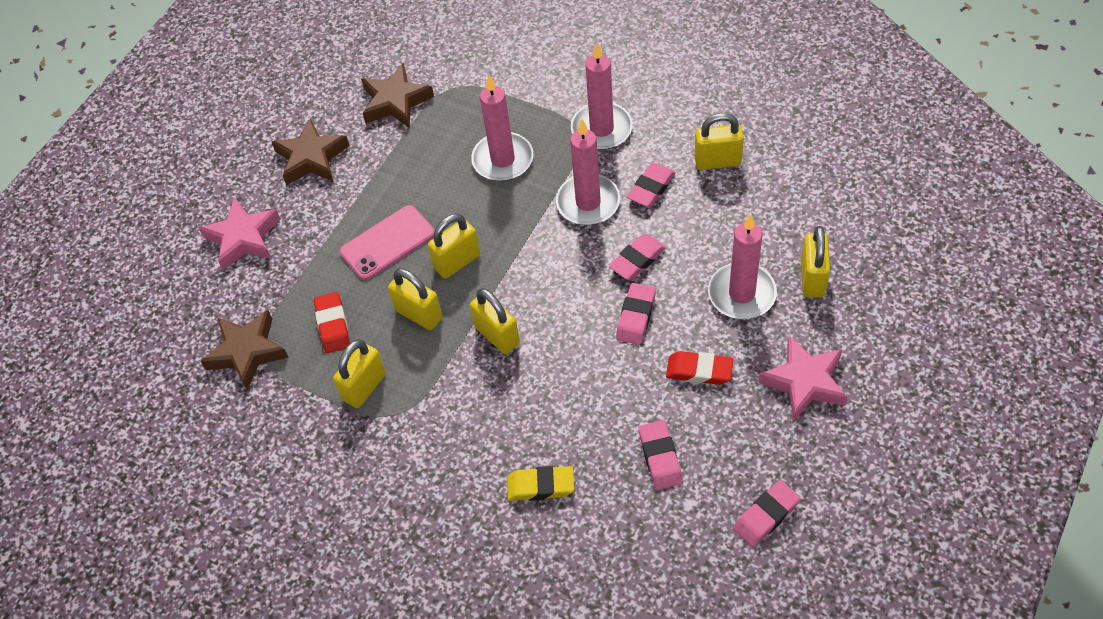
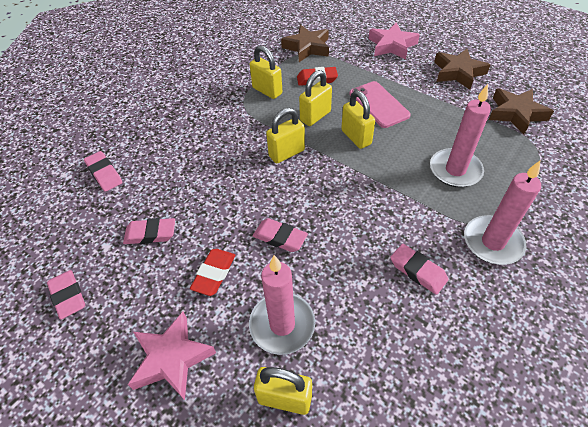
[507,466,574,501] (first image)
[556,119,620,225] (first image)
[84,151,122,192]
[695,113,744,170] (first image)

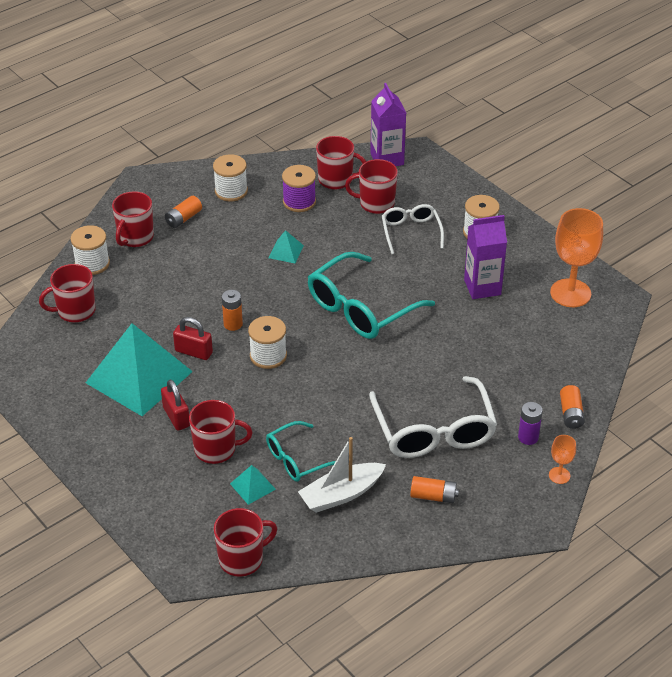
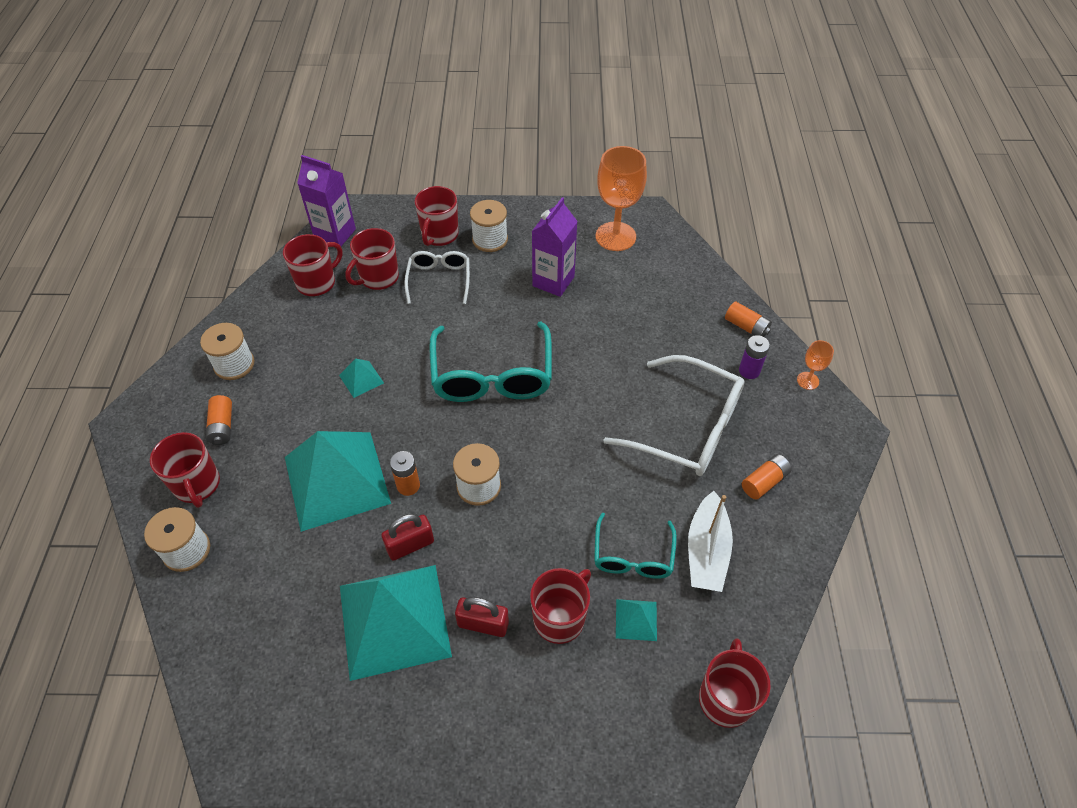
[415,186,459,246]
[282,165,316,212] (first image)
[404,251,470,304]
[285,431,391,532]

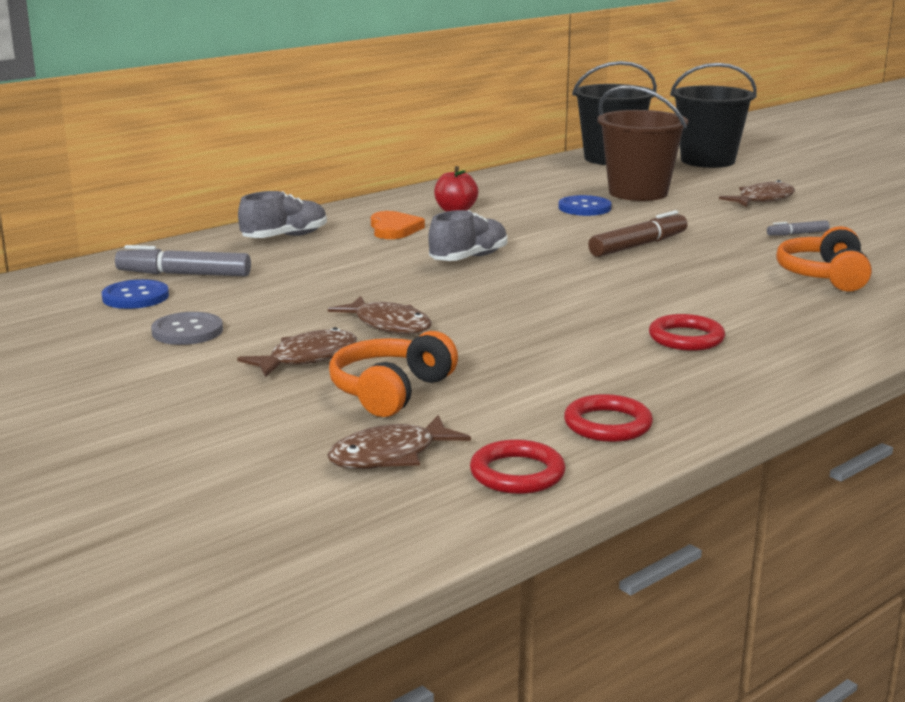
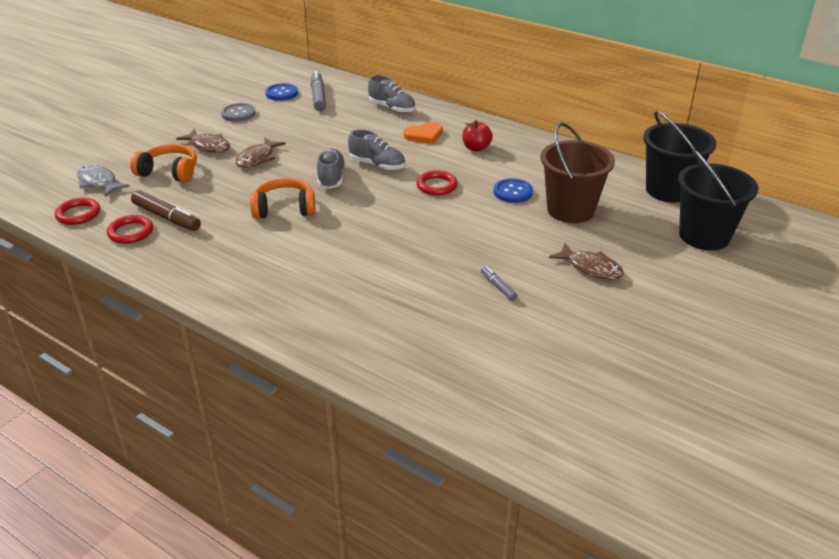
[77,165,130,197]
[131,190,201,231]
[416,170,458,196]
[250,178,316,219]
[317,148,345,189]

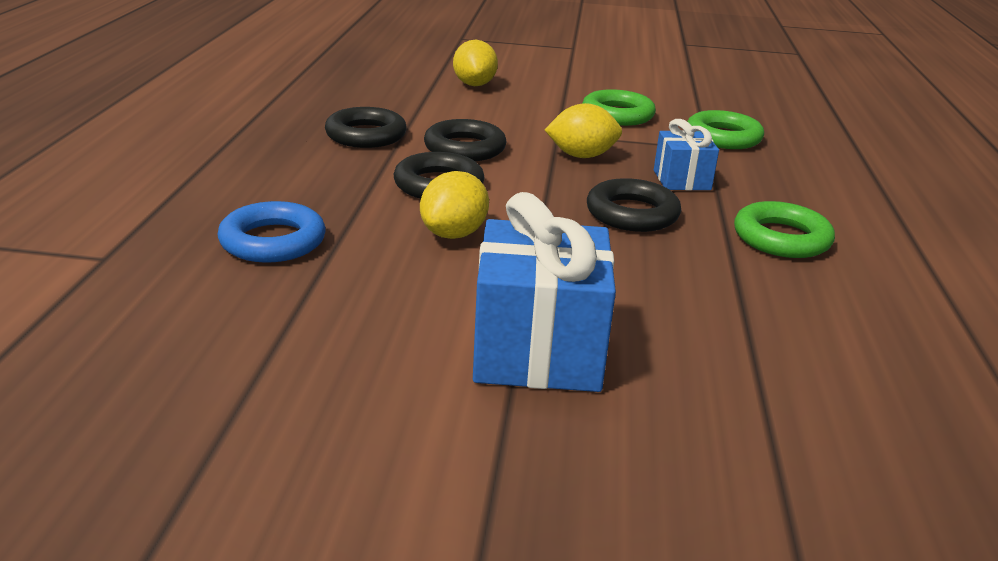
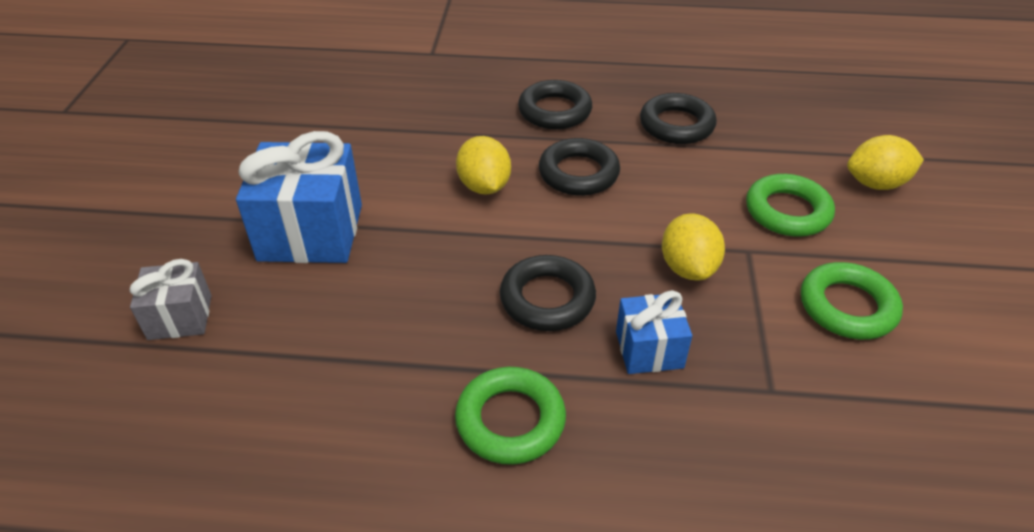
[217,201,325,263] (first image)
[456,136,511,194]
[518,80,592,129]
[746,174,835,237]
[130,259,212,340]

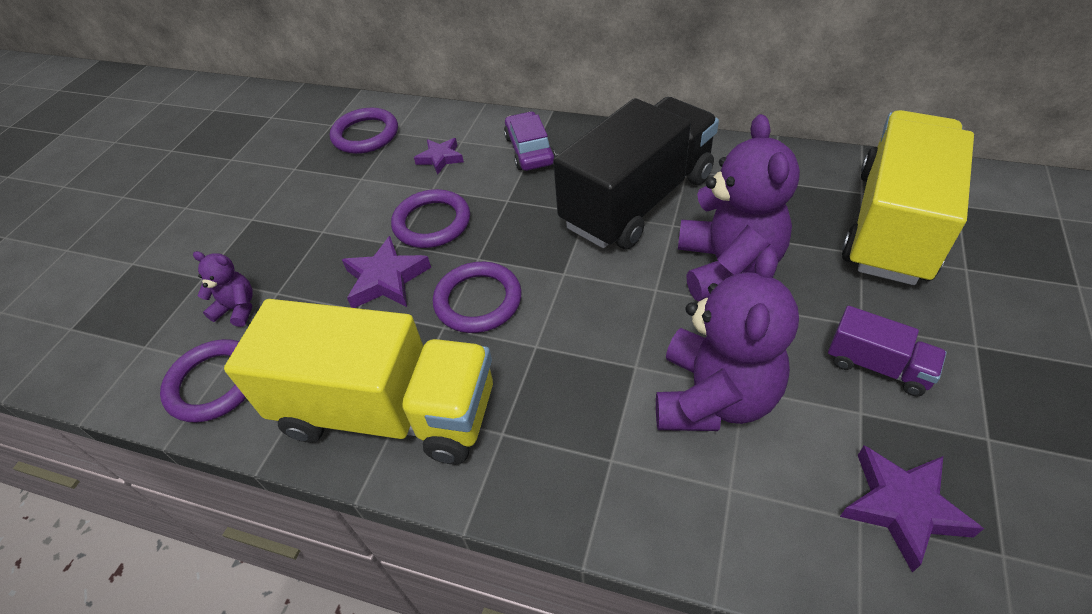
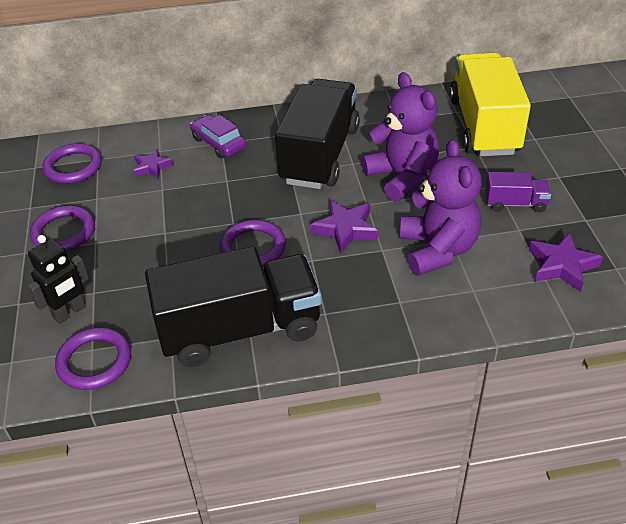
[28,235,89,324]
[145,246,322,367]
[311,200,378,254]
[30,205,95,251]

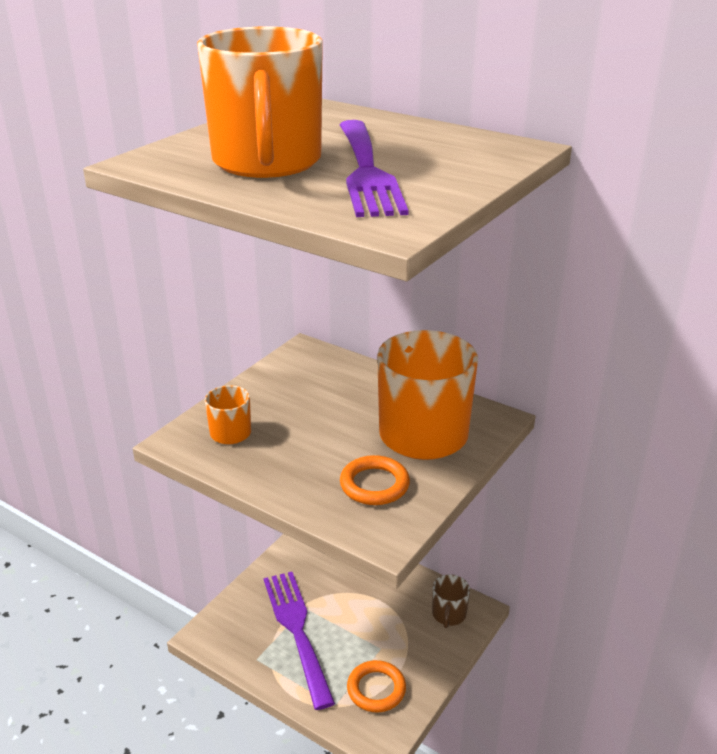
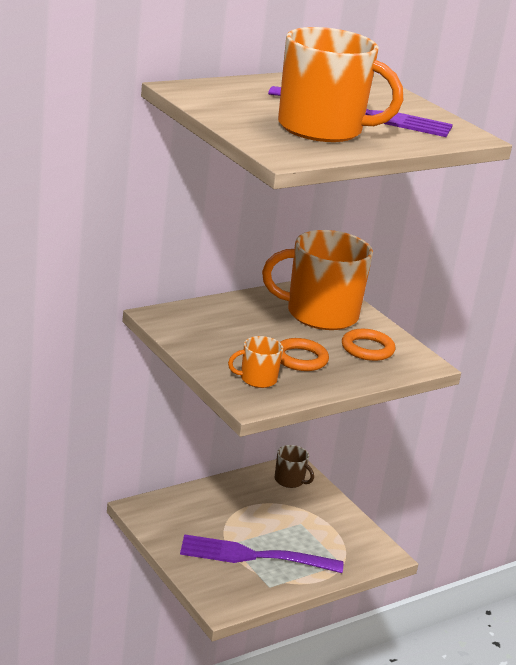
[280,338,329,371]

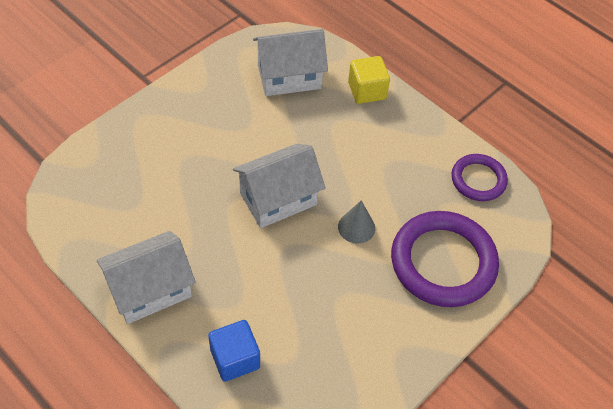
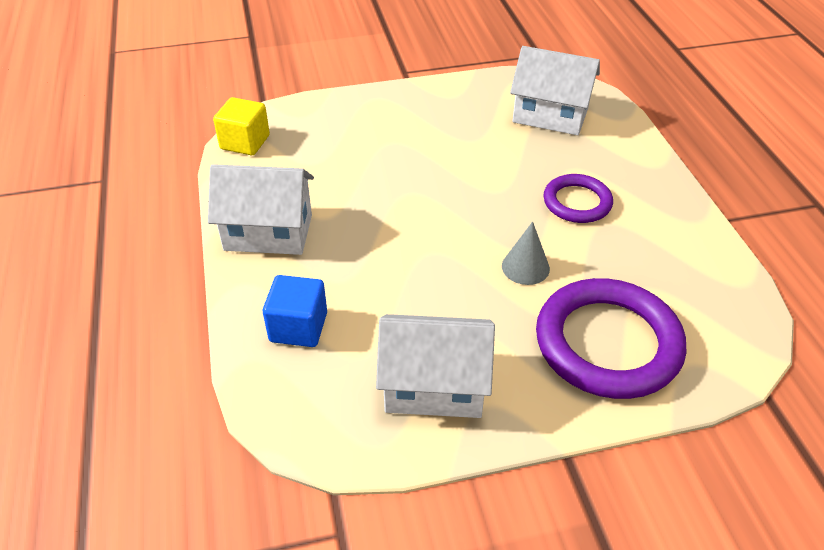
[376,314,495,418]
[213,97,270,155]
[543,174,613,223]

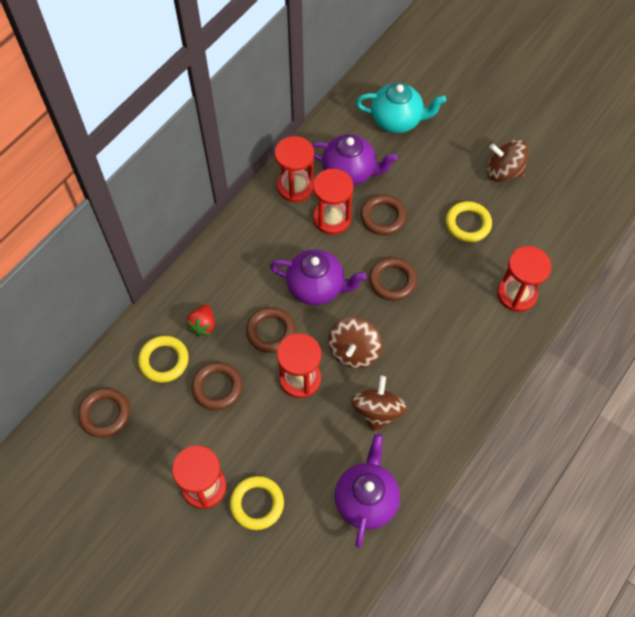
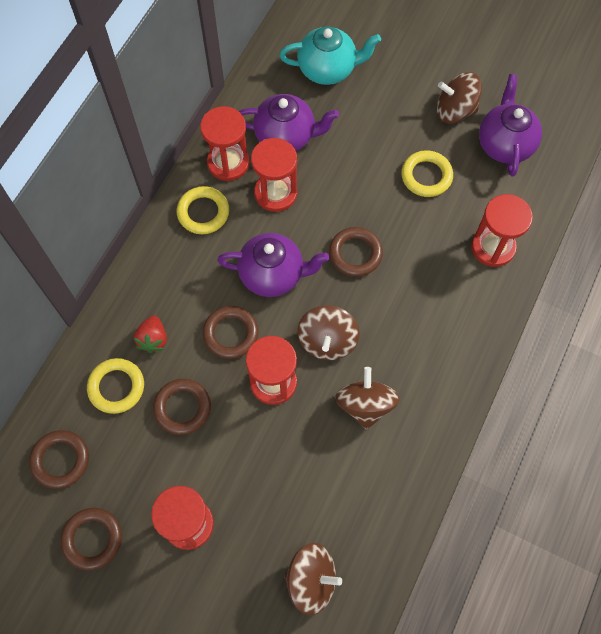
[177,186,229,234]
[479,74,542,177]
[60,508,122,571]
[284,543,342,615]

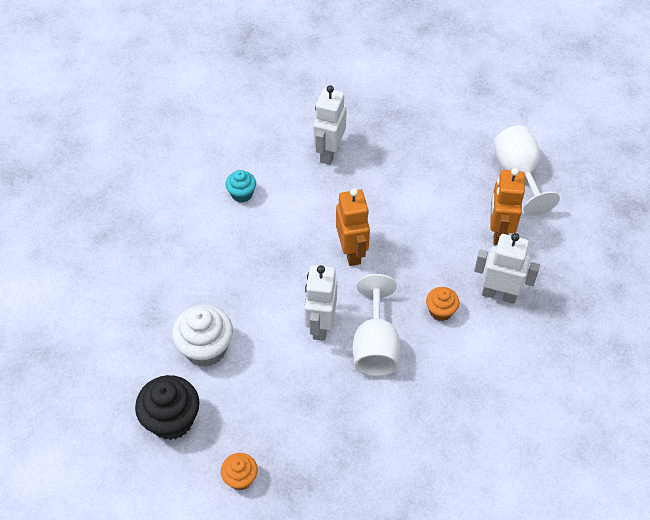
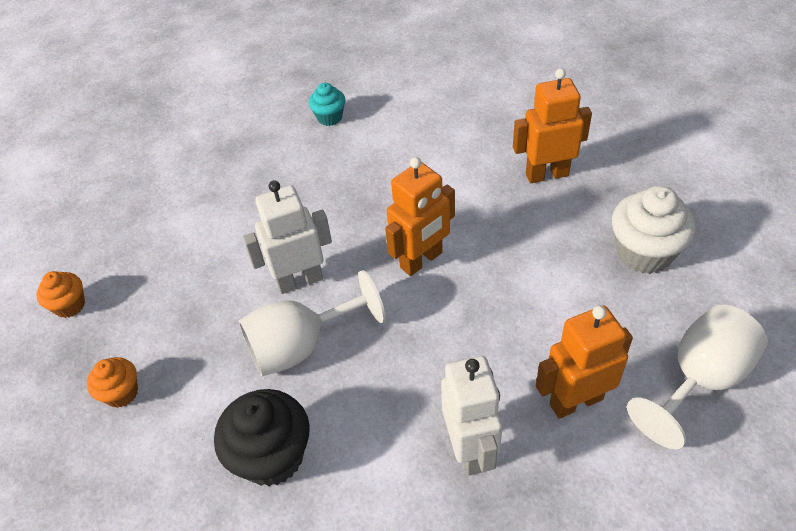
[214,389,310,486]
[612,186,696,274]
[309,83,345,126]
[513,68,592,183]
[87,357,138,408]

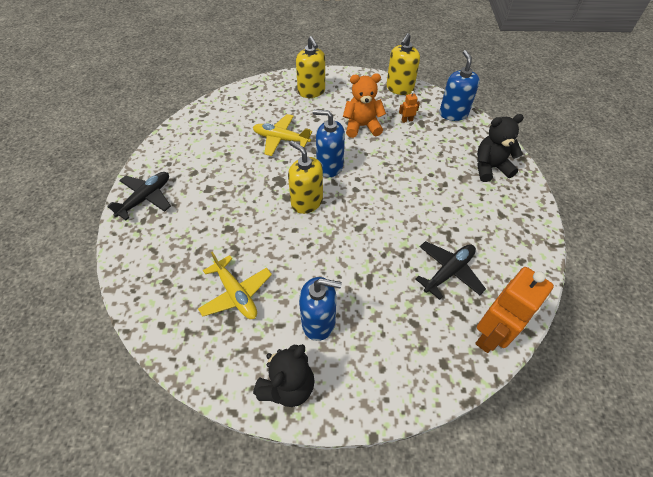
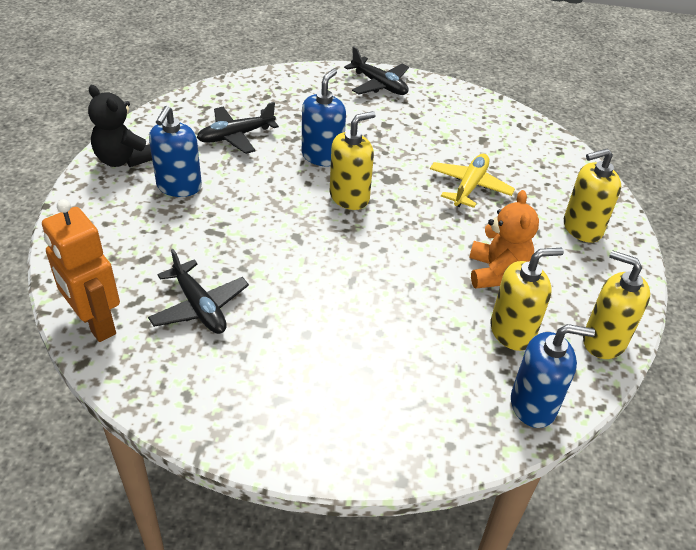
[197,102,279,154]
[302,69,346,166]
[490,248,564,351]
[477,114,524,182] (first image)

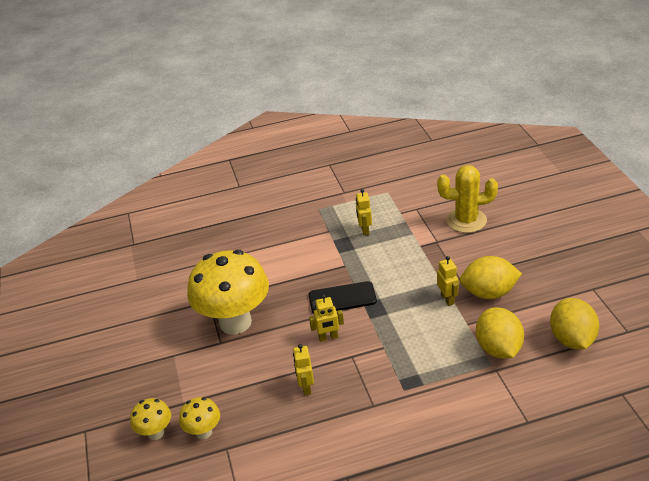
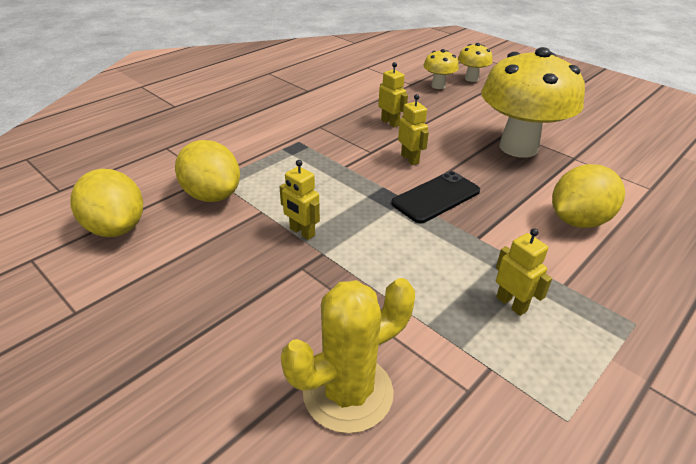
[398,94,429,165]
[552,164,625,228]

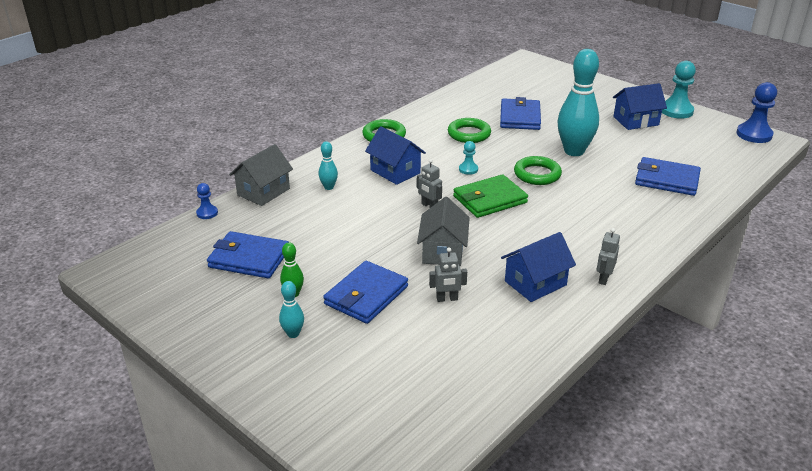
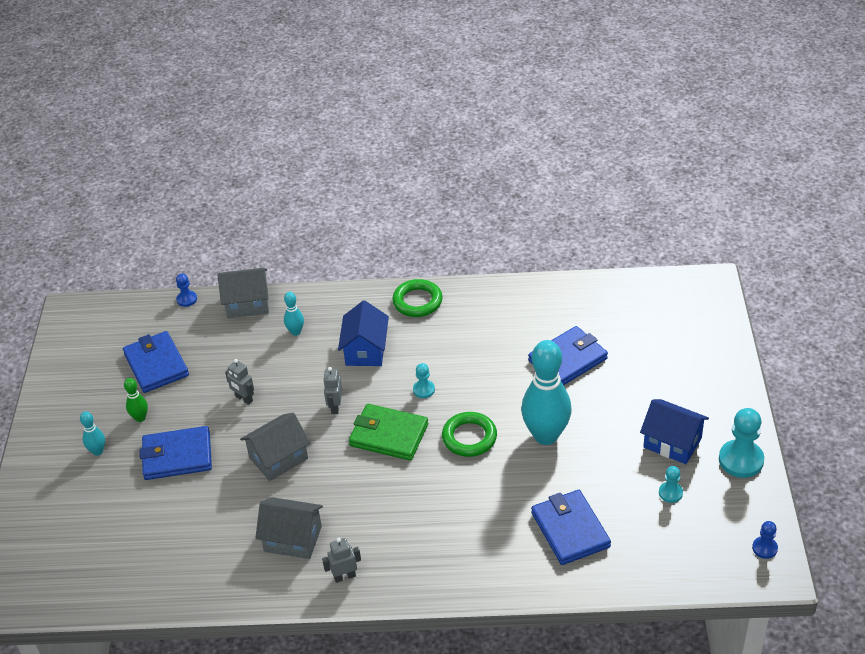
[225,359,254,405]
[448,118,491,143] (first image)
[255,497,323,559]
[752,521,778,559]
[659,466,683,503]

